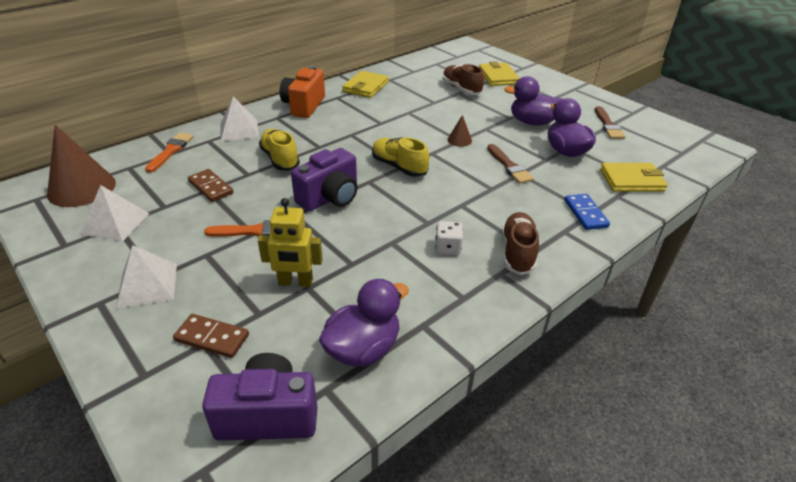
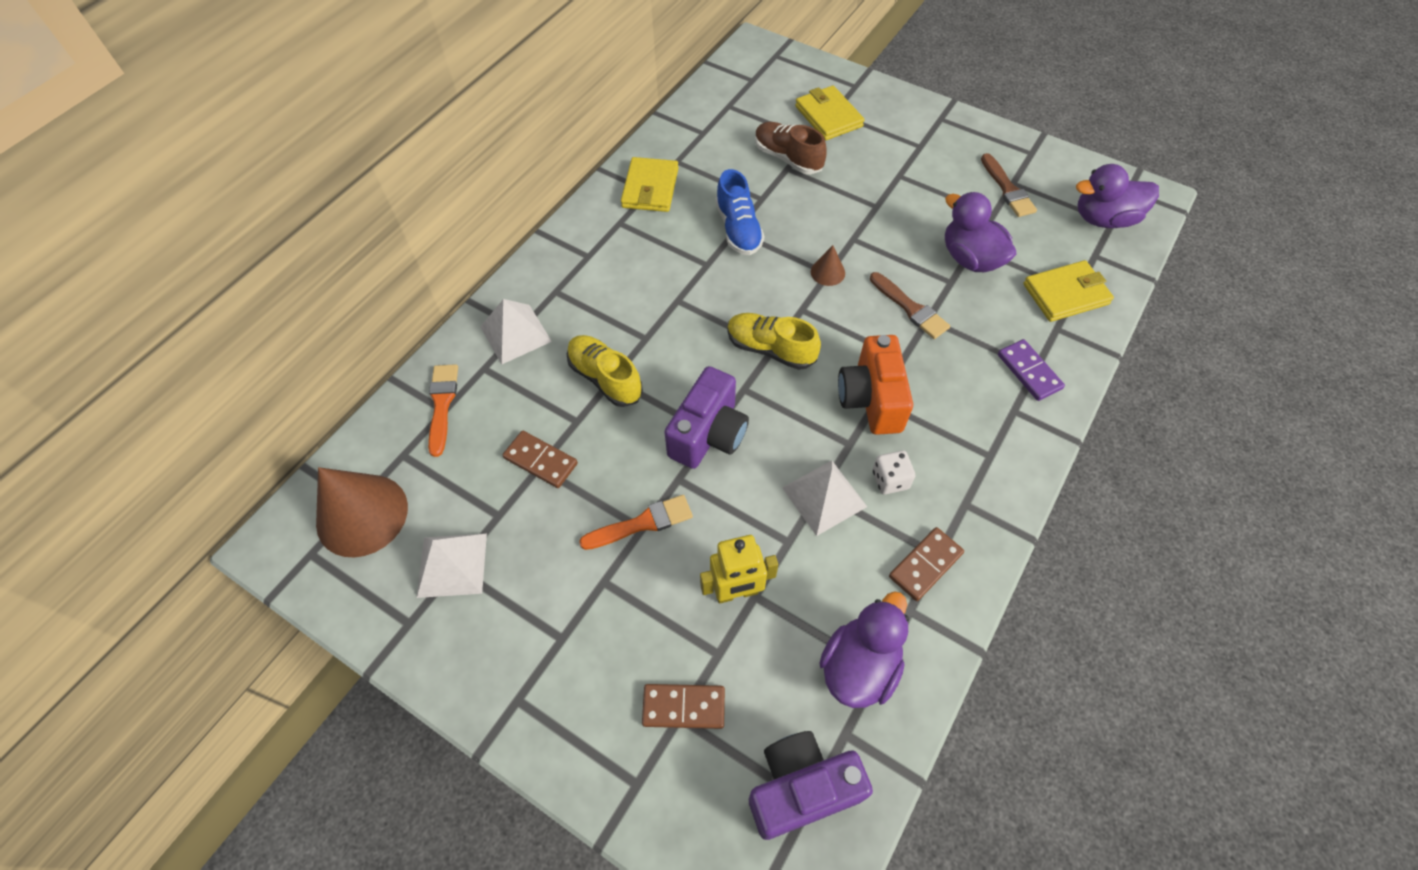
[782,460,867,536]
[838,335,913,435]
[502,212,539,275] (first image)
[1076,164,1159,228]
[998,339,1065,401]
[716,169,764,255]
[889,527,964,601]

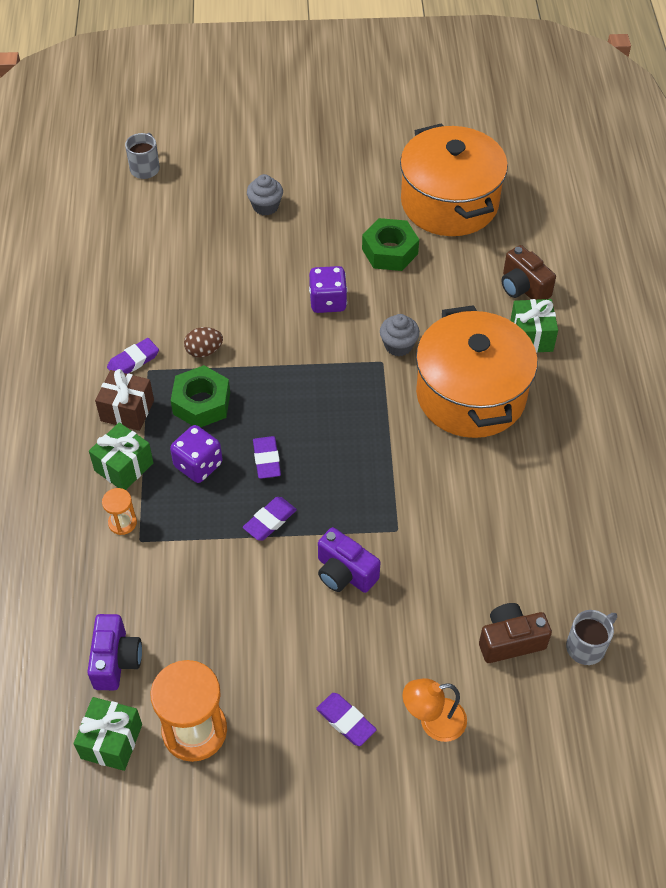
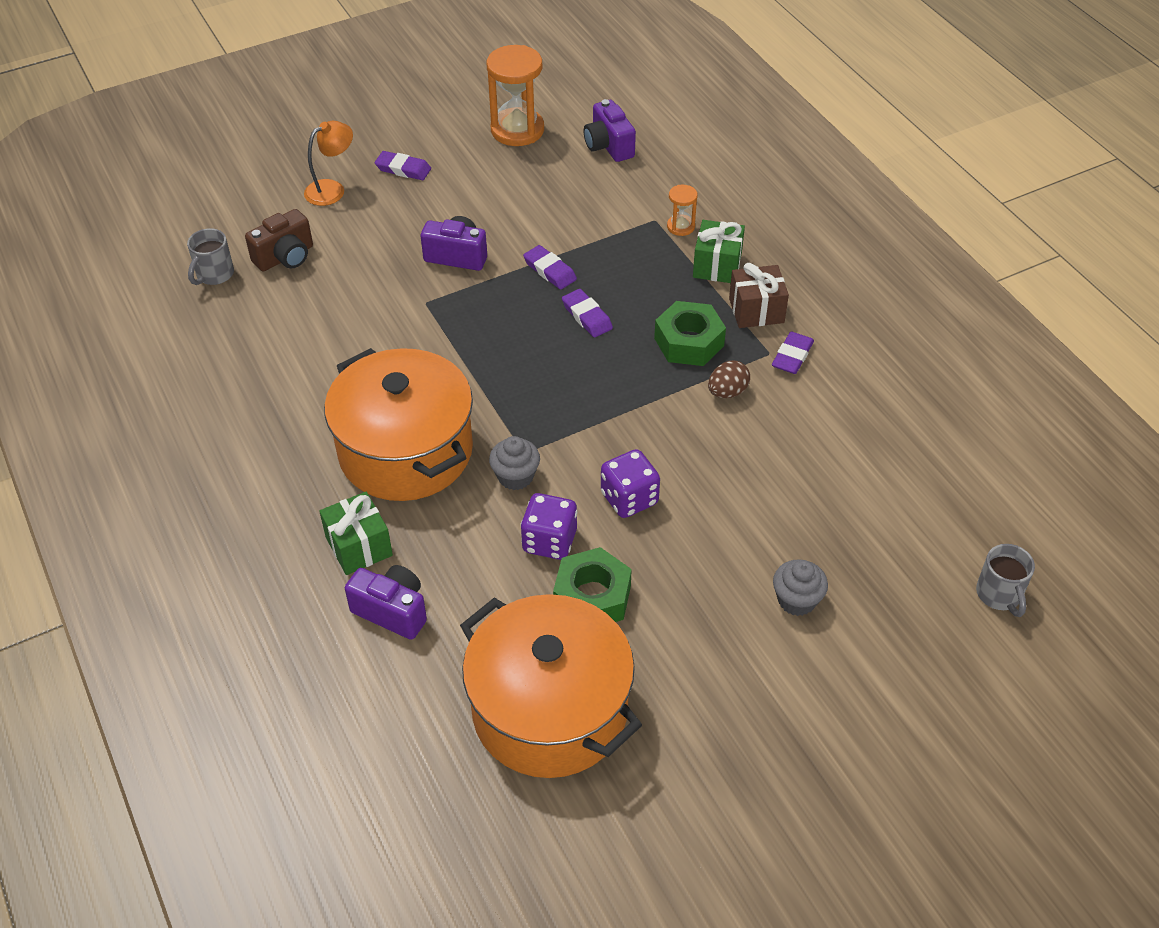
[74,697,142,771] (first image)
[520,493,578,560]
[523,245,577,290]
[345,565,427,640]

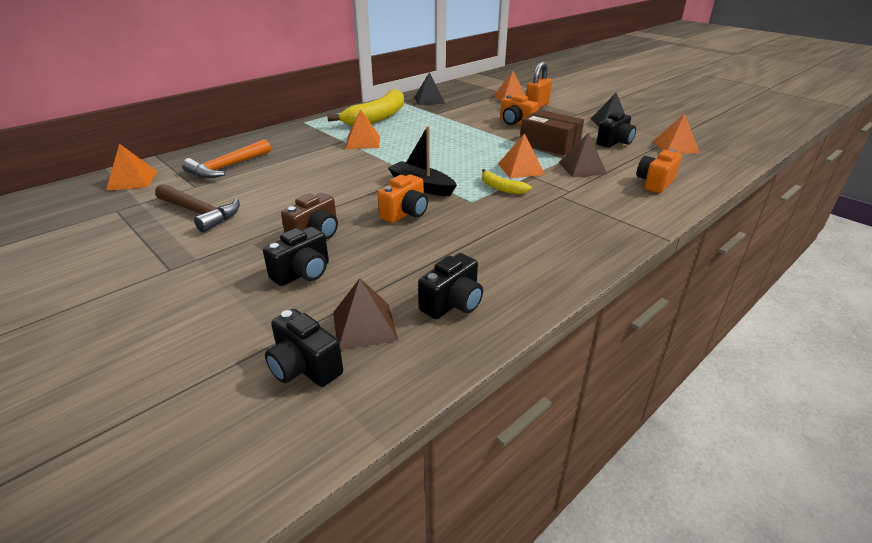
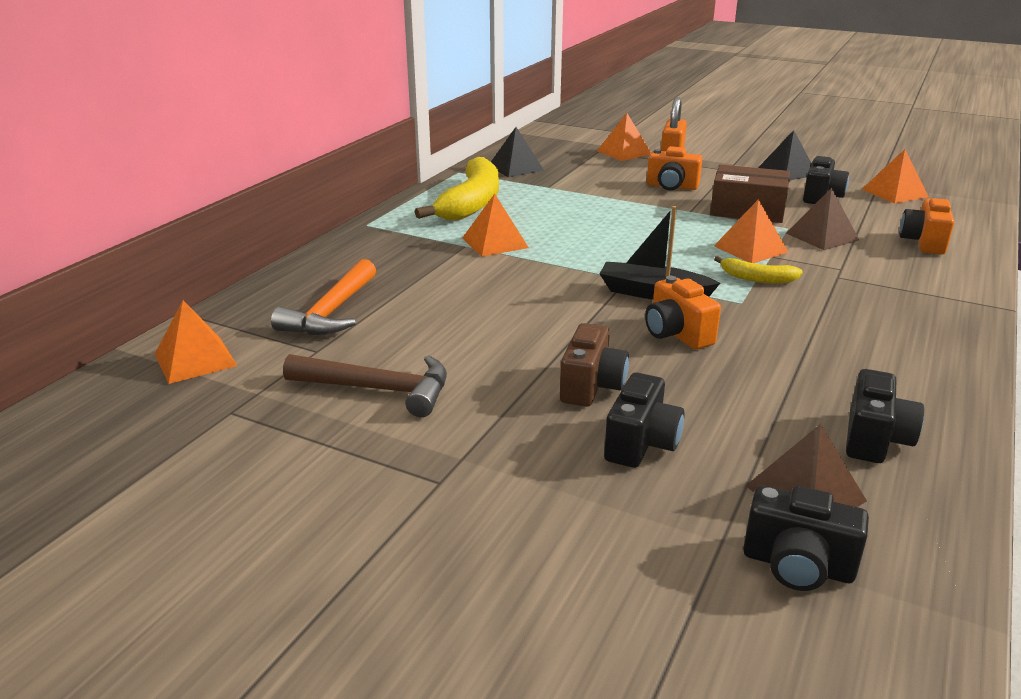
[645,276,721,349]

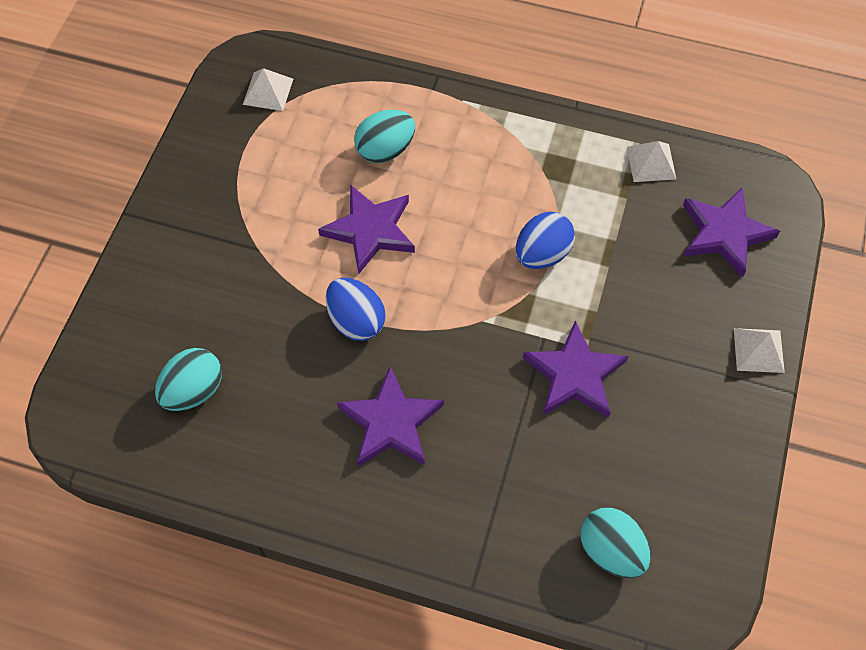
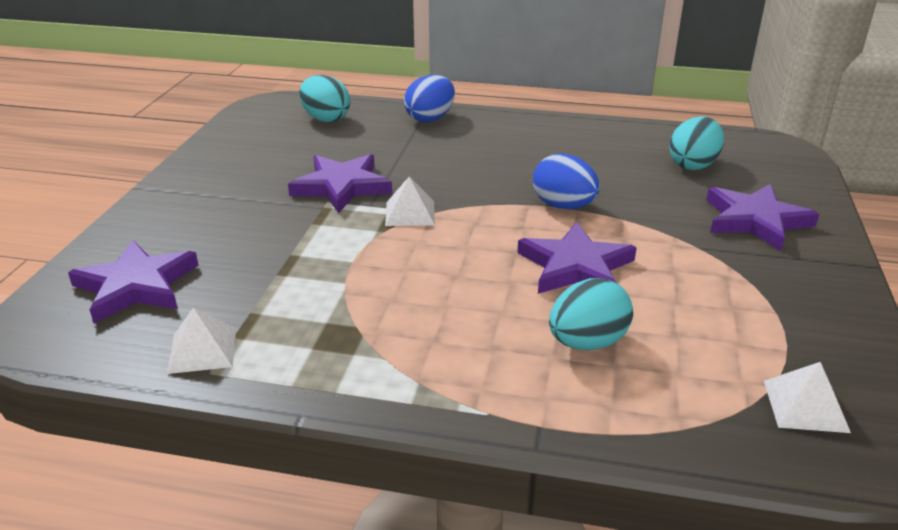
[706,184,819,251]
[404,75,455,122]
[385,177,435,226]

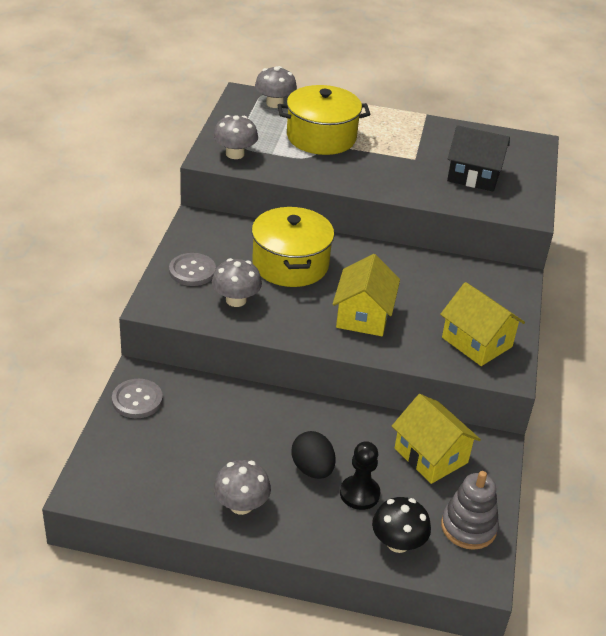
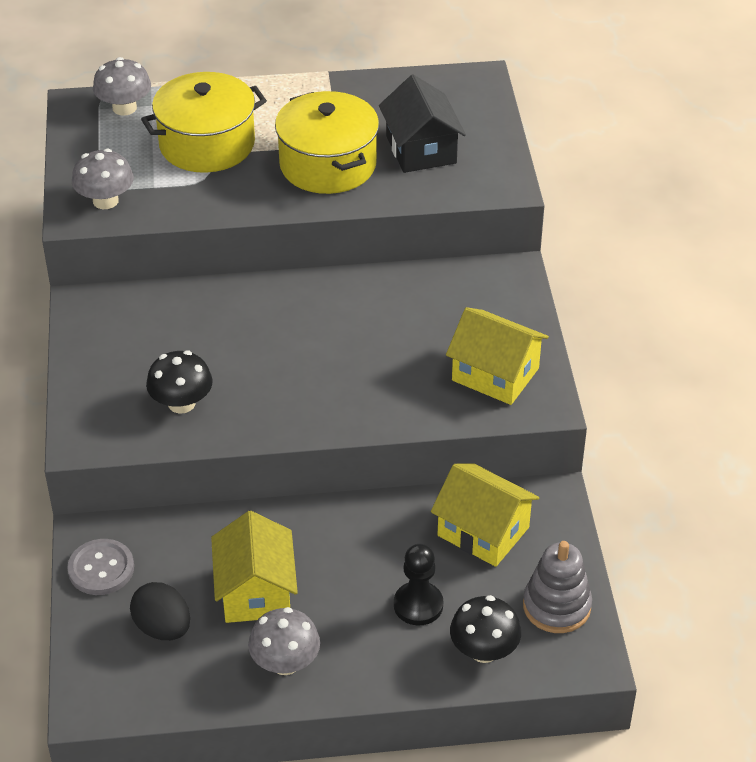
[169,253,216,286] (first image)
[146,350,213,414]
[275,91,379,194]
[130,582,190,640]
[211,511,298,623]
[379,75,466,173]

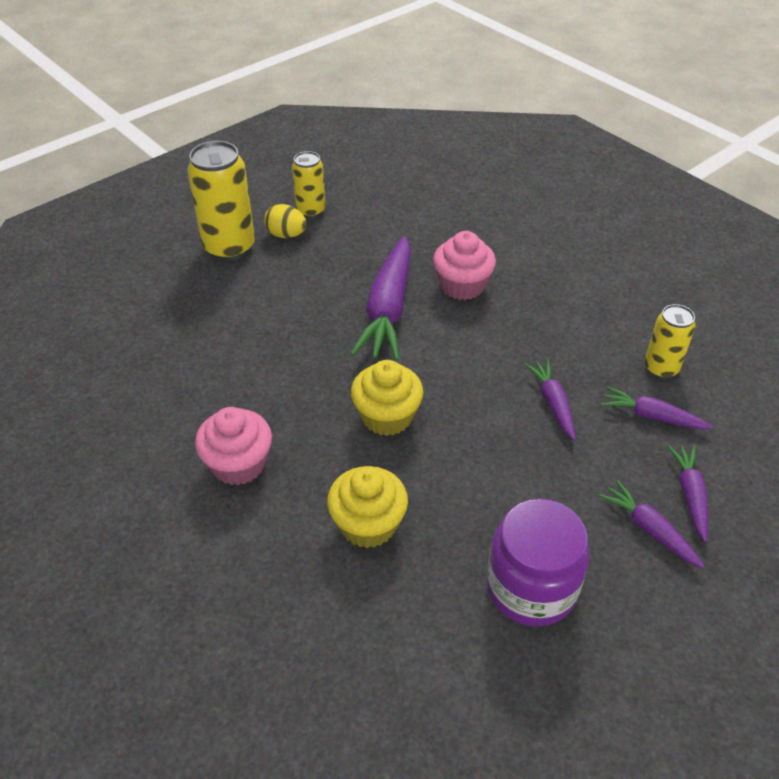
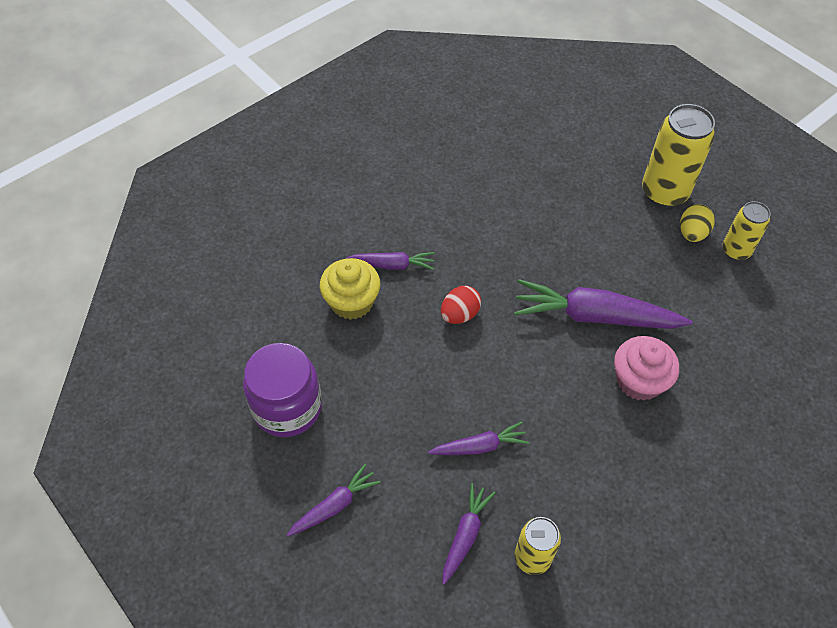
[195,407,272,485] (first image)
[441,286,481,324]
[346,252,435,270]

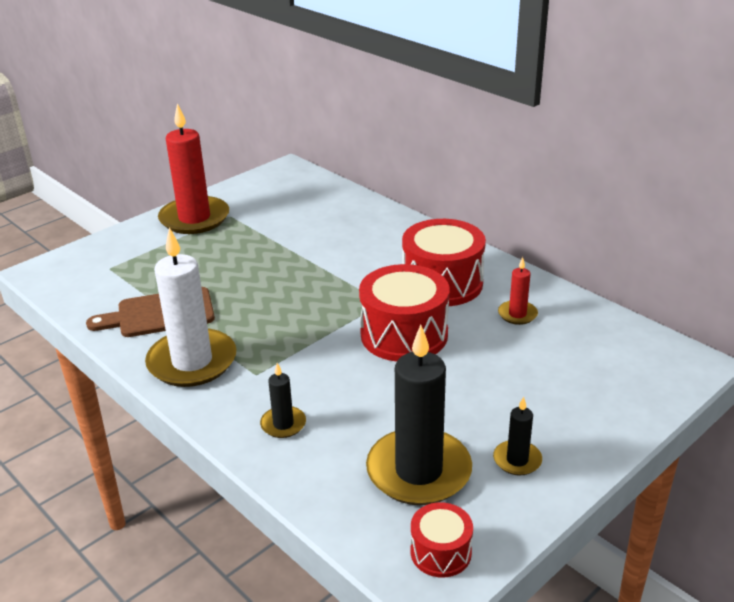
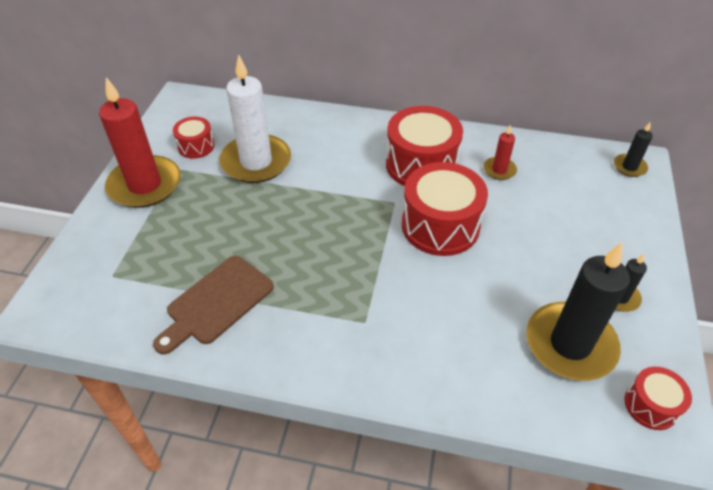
[220,54,291,183]
[614,121,653,177]
[173,117,215,159]

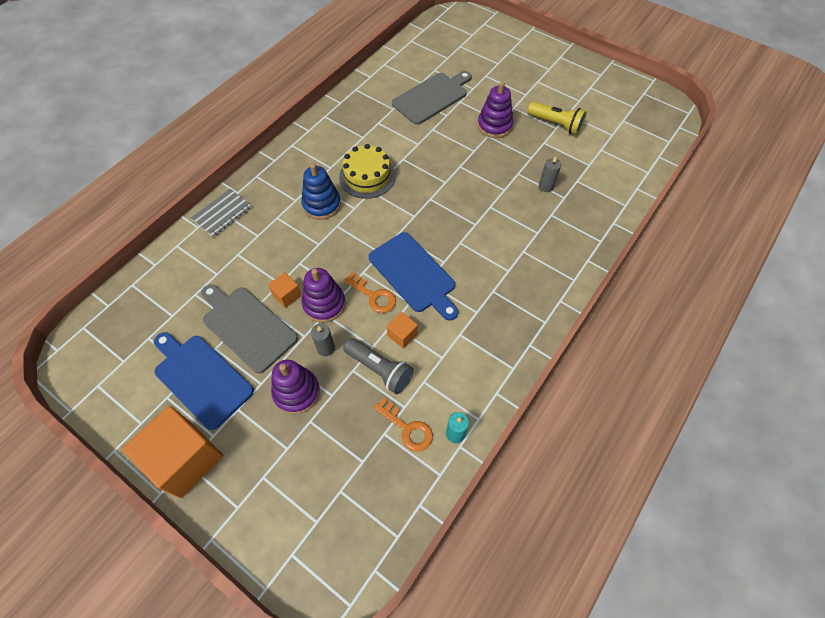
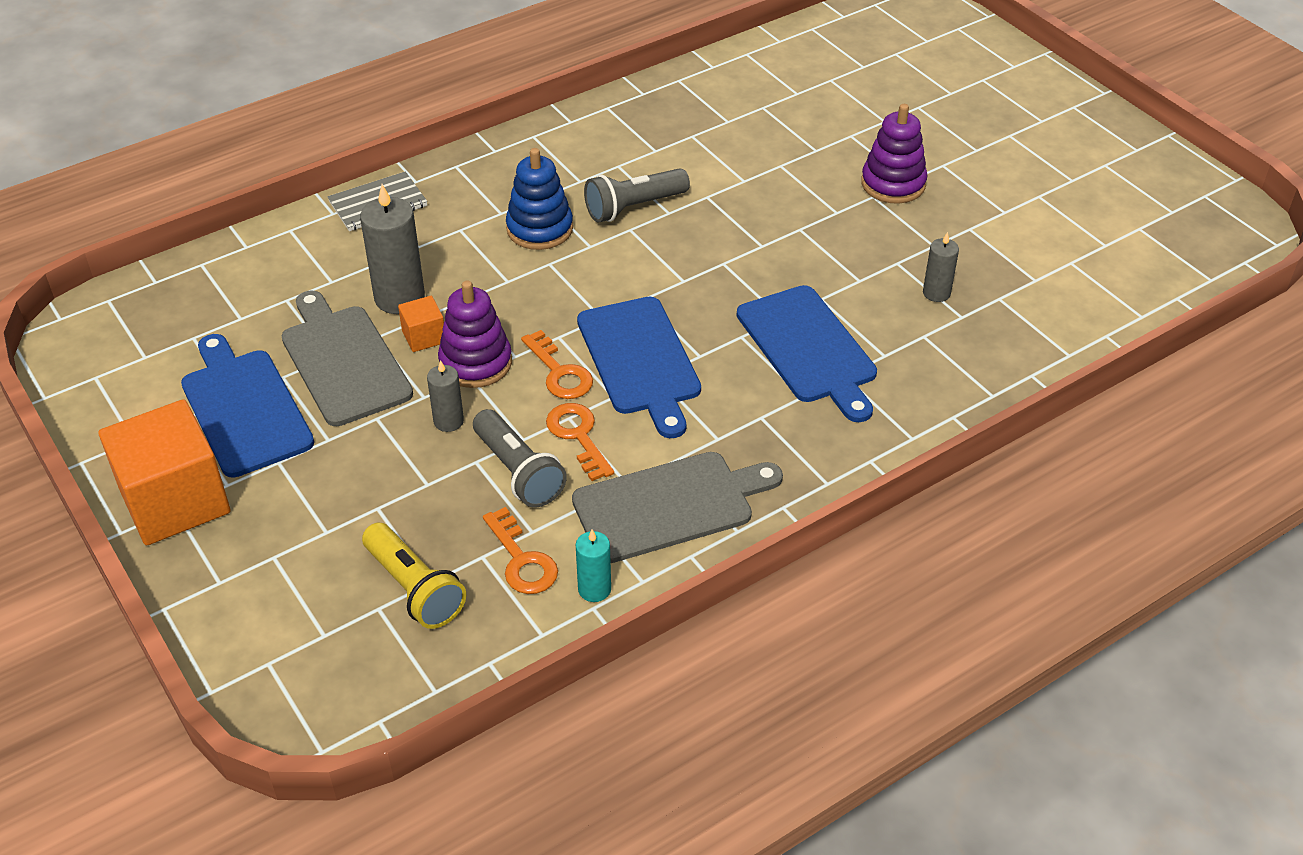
[271,360,320,414] (first image)
[584,168,690,223]
[546,403,614,481]
[572,452,783,563]
[362,523,466,629]
[360,184,425,314]
[737,285,877,422]

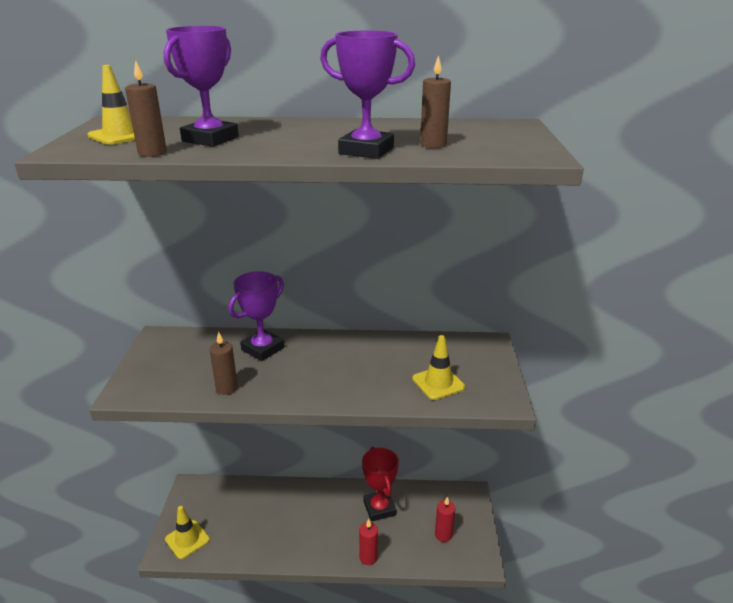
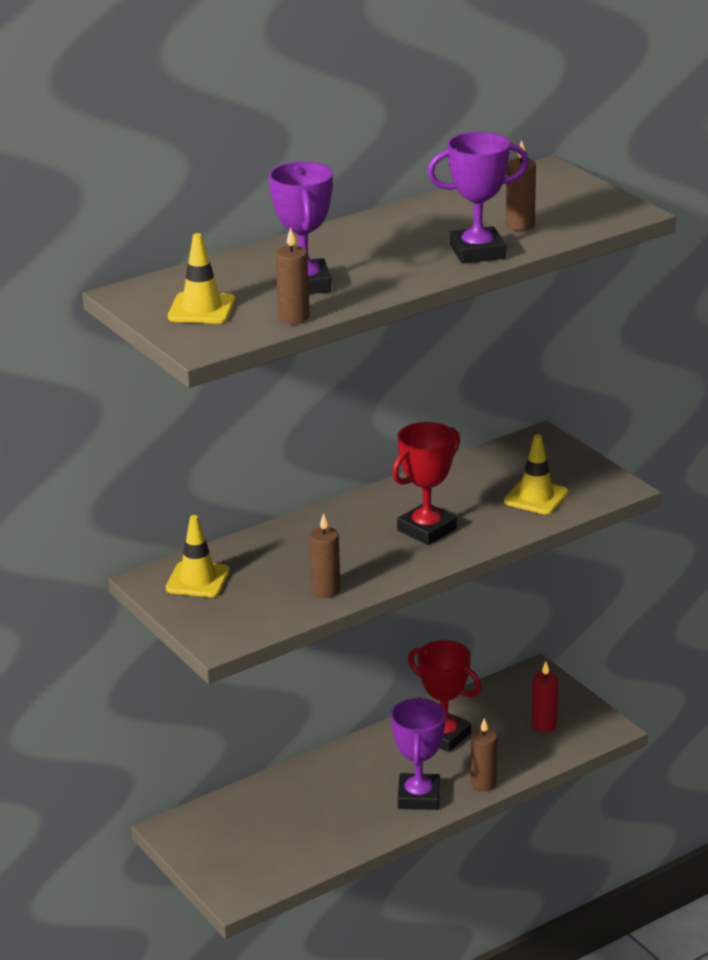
[166,515,230,597]
[391,698,446,810]
[471,718,497,791]
[392,422,460,545]

